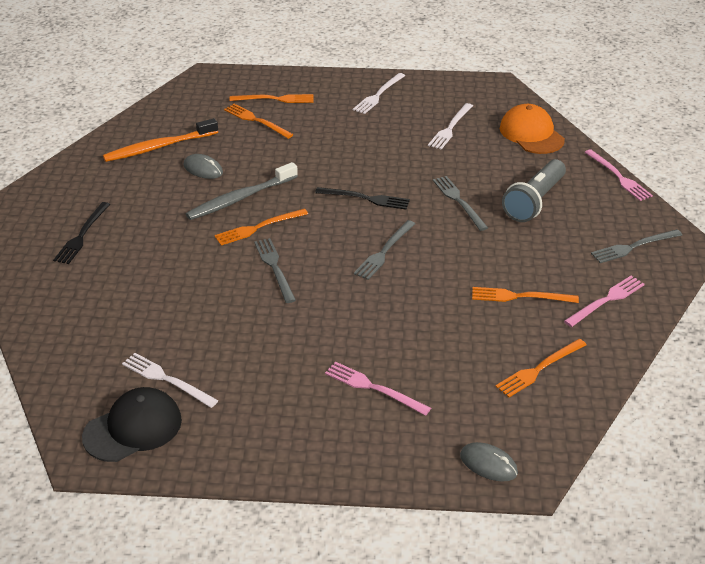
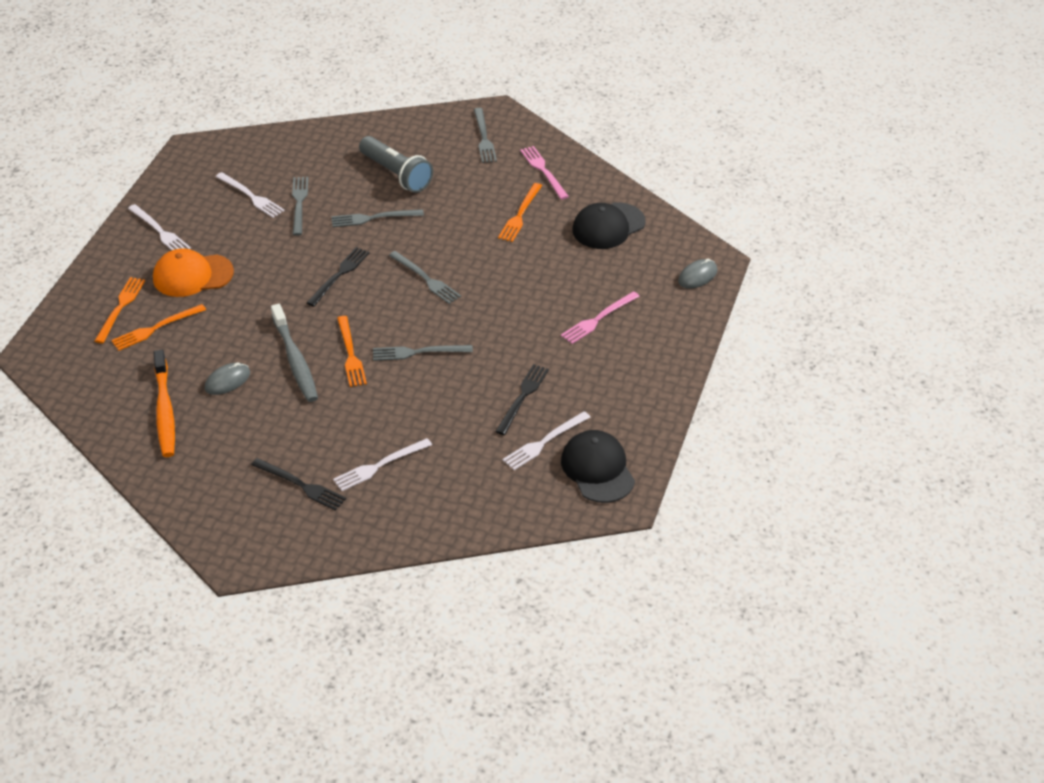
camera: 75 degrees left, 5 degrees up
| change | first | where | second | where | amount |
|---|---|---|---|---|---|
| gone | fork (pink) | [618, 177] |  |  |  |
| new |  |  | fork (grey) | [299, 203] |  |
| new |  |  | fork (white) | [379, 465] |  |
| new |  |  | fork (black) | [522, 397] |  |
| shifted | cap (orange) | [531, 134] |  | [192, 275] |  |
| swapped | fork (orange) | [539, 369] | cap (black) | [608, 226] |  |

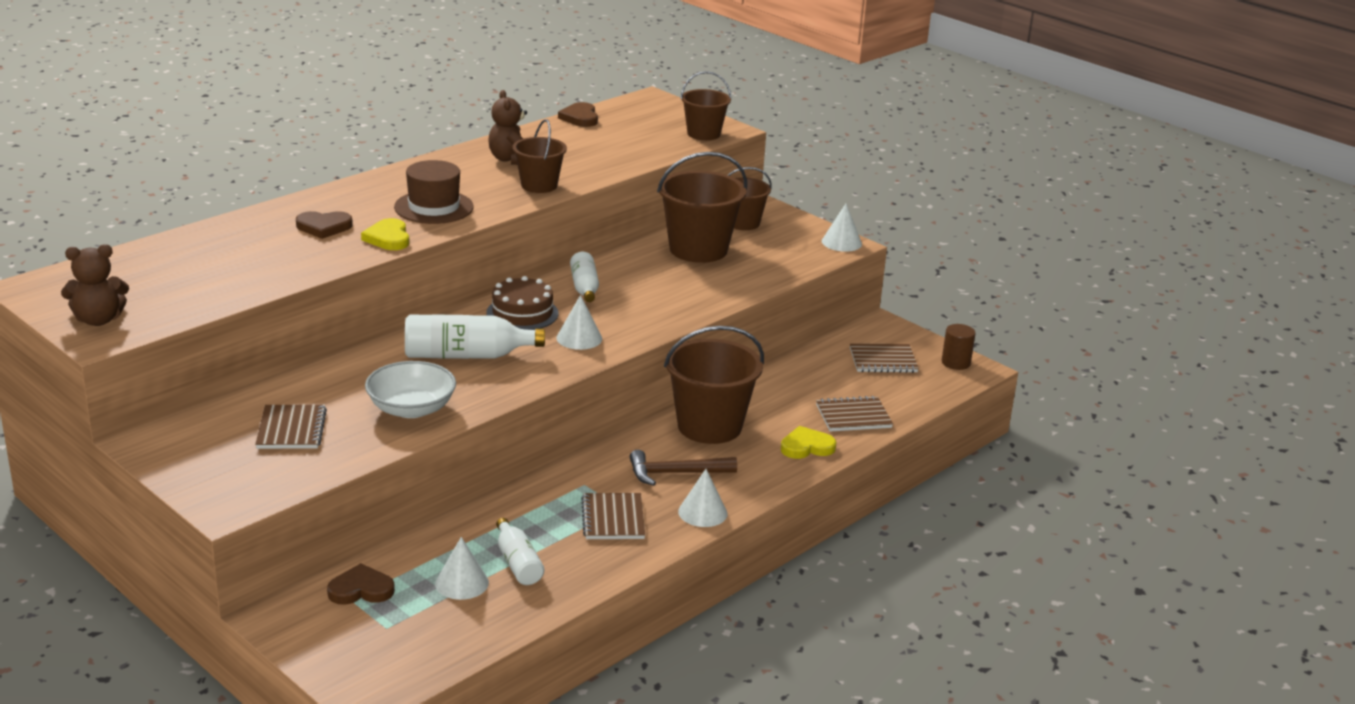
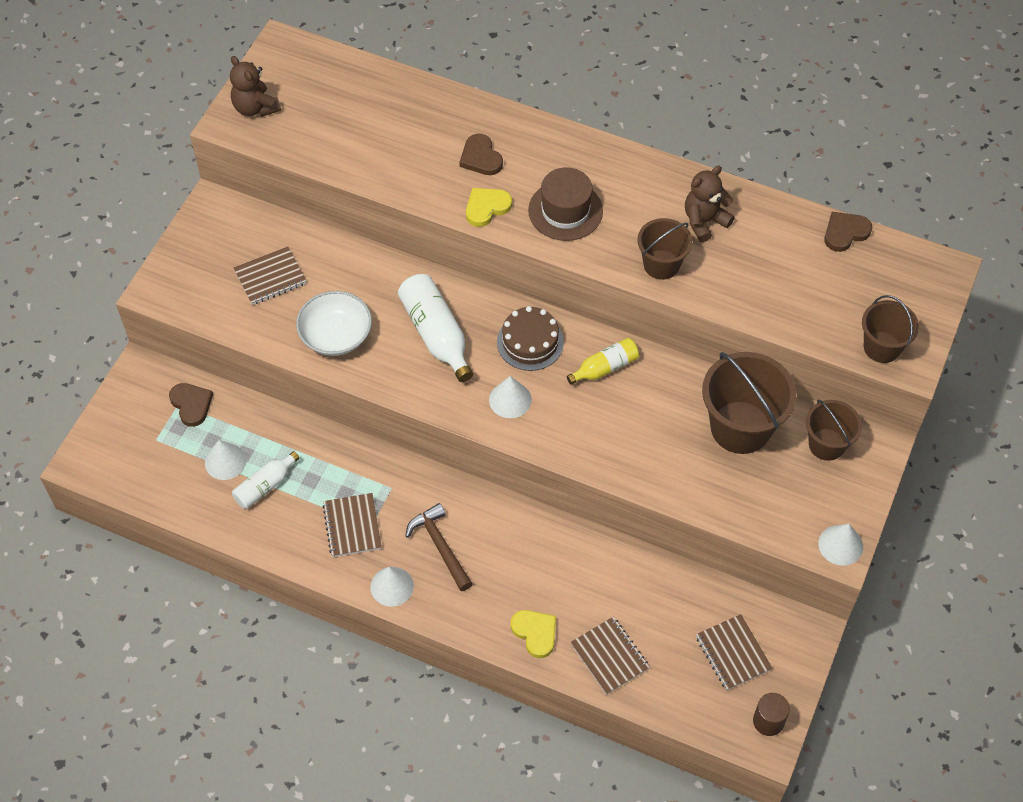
camera: 70 degrees right, 30 degrees up
| change | first | where | second | where | amount |
|---|---|---|---|---|---|
| gone | bucket (brown) | [709, 426] |  |  |  |
| repainted | bottle (white) | [584, 287] | bottle (yellow) | [605, 368] |  |
| rotated | notebook (brown) | [613, 519] |  | [352, 526] | 75 degrees counterclockwise |

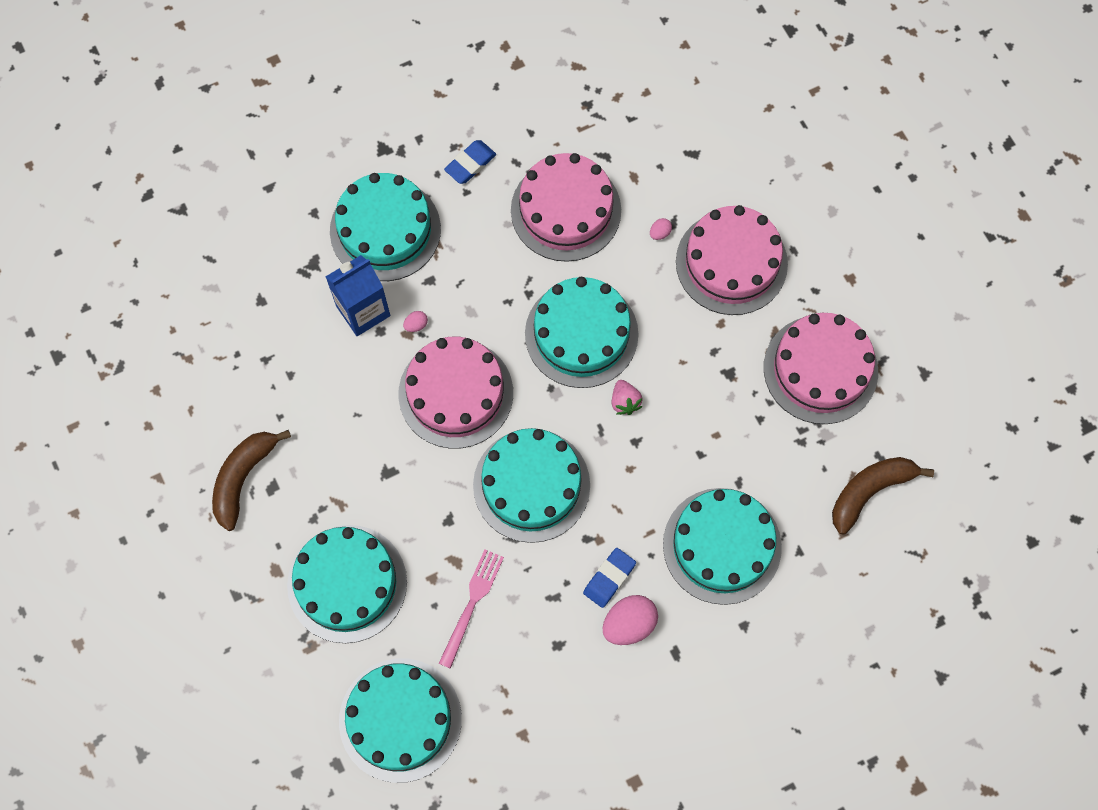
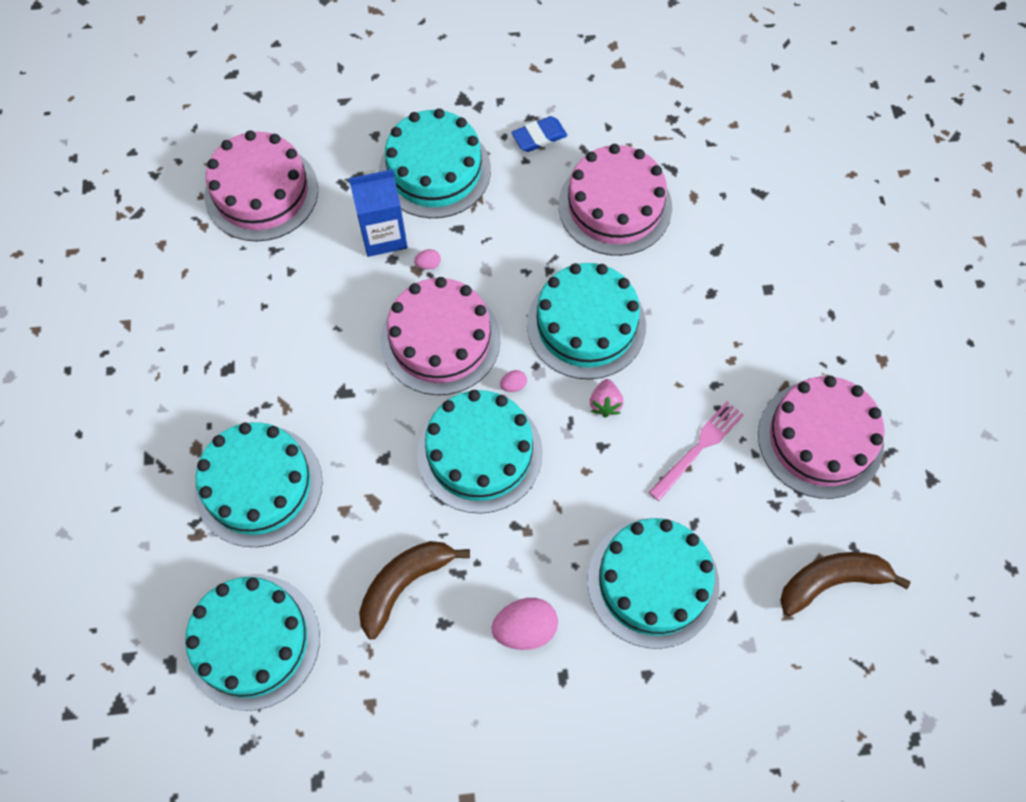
camera: 20 degrees right, 5 degrees down
| change | first | where | second | where | amount |
|---|---|---|---|---|---|
| gone | eraser (blue) | [609, 578] |  |  |  |
| shifted | banana (brown) | [243, 478] |  | [404, 584] |  |
| shifted | fork (pink) | [472, 604] |  | [698, 448] |  |
| shifted | egg (pink) | [660, 233] |  | [513, 385] |  |
| shifted | cake (pink) | [731, 263] |  | [261, 192] |  |

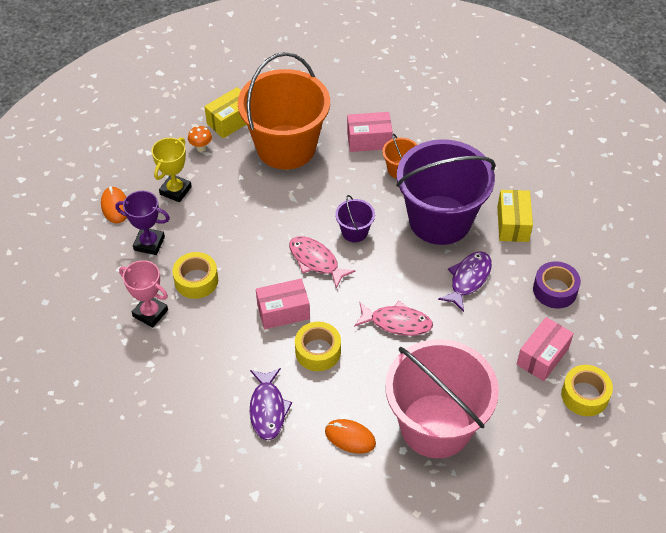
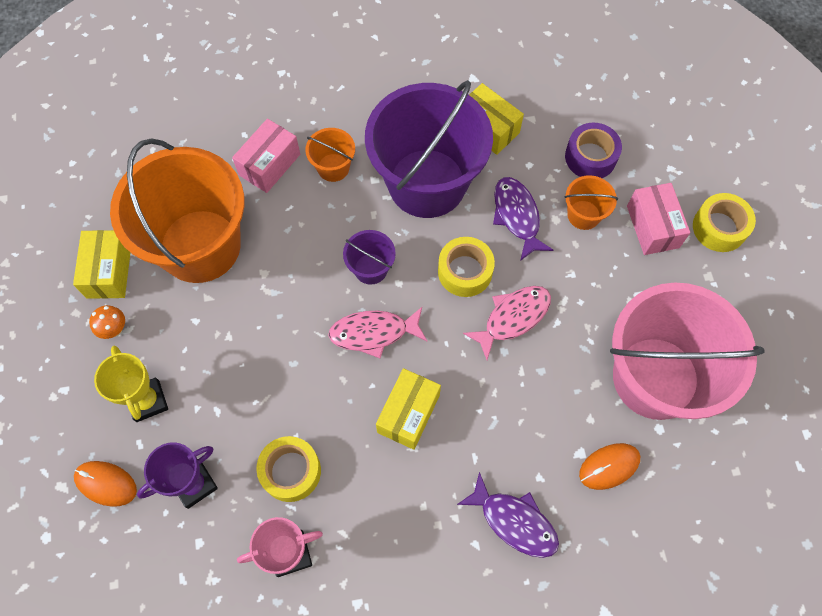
camera: 50 degrees left, 15 degrees up
| change | first | where | second | where | amount |
|---|---|---|---|---|---|
| new |  |  | bucket (orange) | [583, 215] |  |
| shifted | tape (yellow) | [318, 351] |  | [465, 271] |  |
| repainted | box (pink) | [283, 312] | box (yellow) | [408, 413] |  |

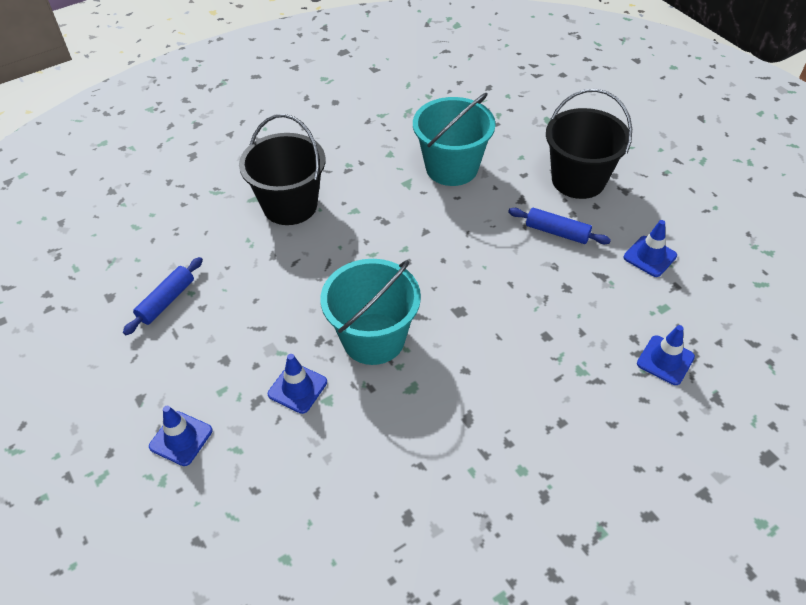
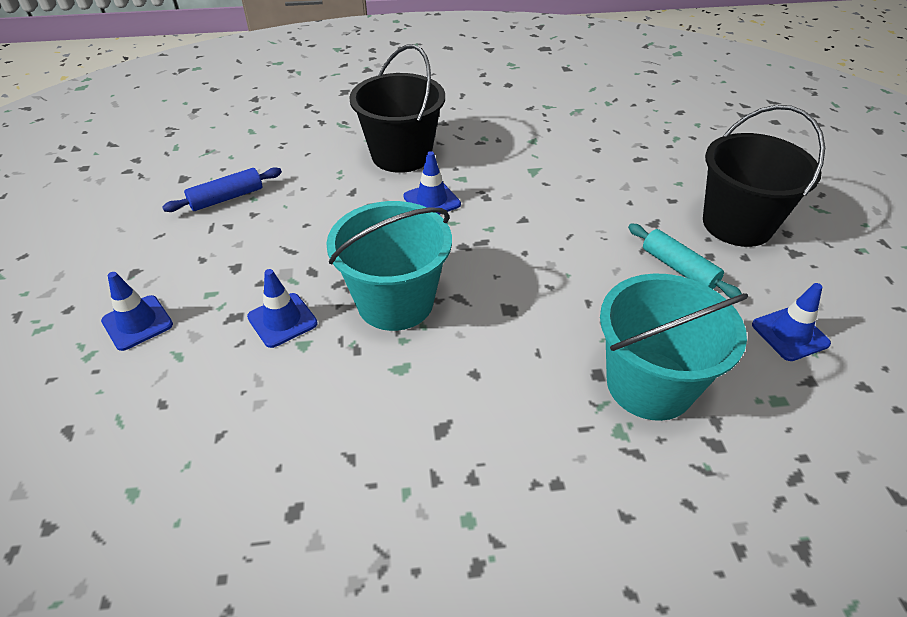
camera: 25 degrees right, 5 degrees down
| change | first | where | second | where | amount |
|---|---|---|---|---|---|
| shifted | bucket (turquoise) | [451, 168] |  | [649, 384] |  |
| shifted | traffic cone (blue) | [665, 360] |  | [432, 200] |  |
| repainted | rolling pin (blue) | [557, 232] | rolling pin (turquoise) | [679, 268] |  |

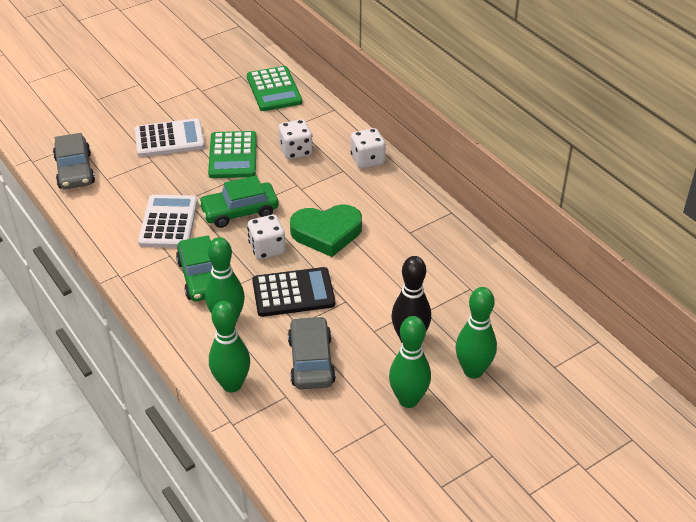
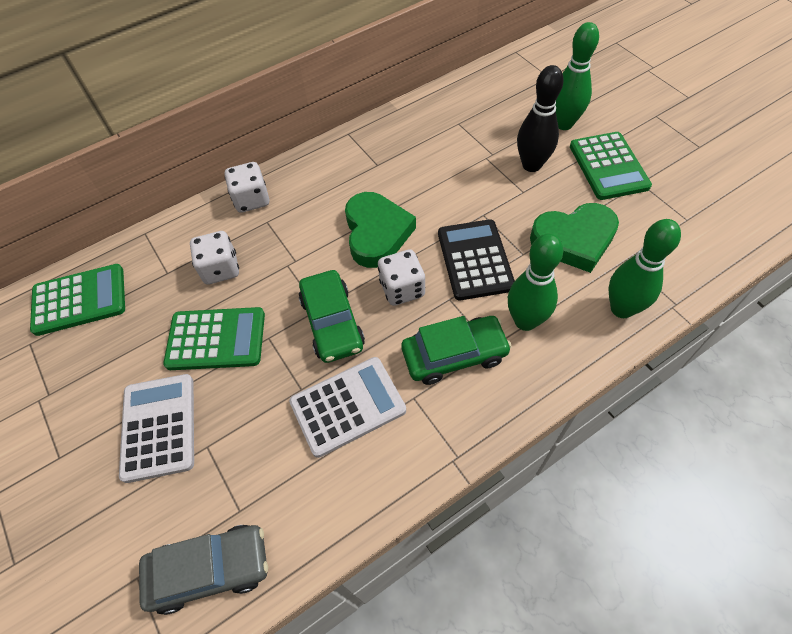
camera: 85 degrees left, 15 degrees up
| change | first | where | second | where | amount |
|---|---|---|---|---|---|
| swapped | car (grey) | [311, 361] | heart (green) | [574, 240] |  |
| swapped | bowling pin (green) | [408, 400] | calculator (green) | [608, 166] |  |
| rotated | calculator (white) | [168, 222] |  | [348, 406] | 150 degrees clockwise |

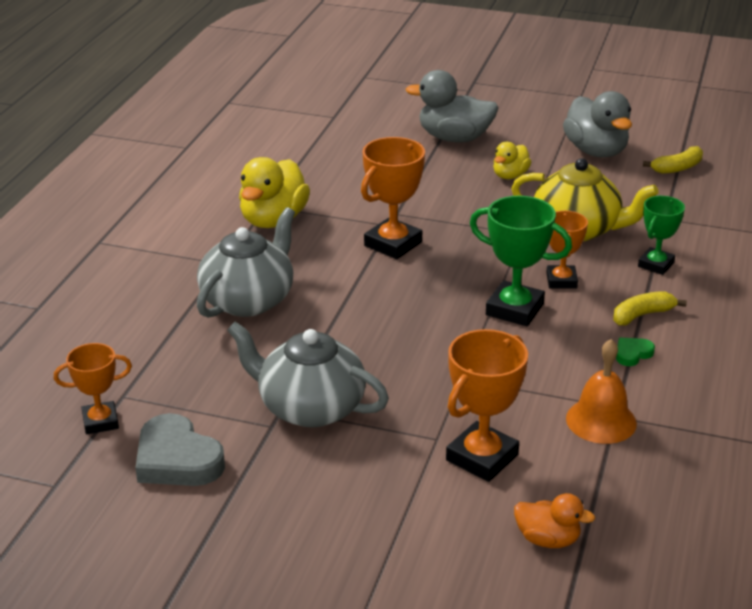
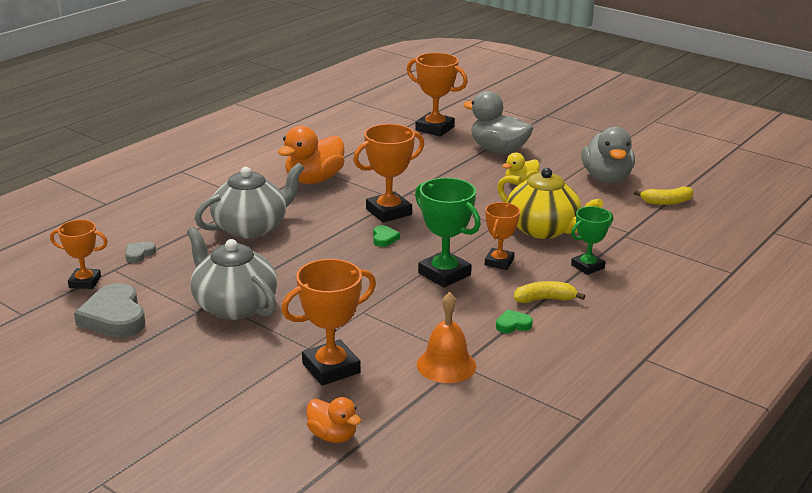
camera: 20 degrees right, 5 degrees down
| change | first | where | second | where | amount |
|---|---|---|---|---|---|
| new |  |  | heart (grey) | [139, 254] |  |
| new |  |  | heart (green) | [384, 238] |  |
| new |  |  | trophy (orange) | [434, 128] |  |
| repainted | duck (yellow) | [273, 220] | duck (orange) | [314, 180] |  |

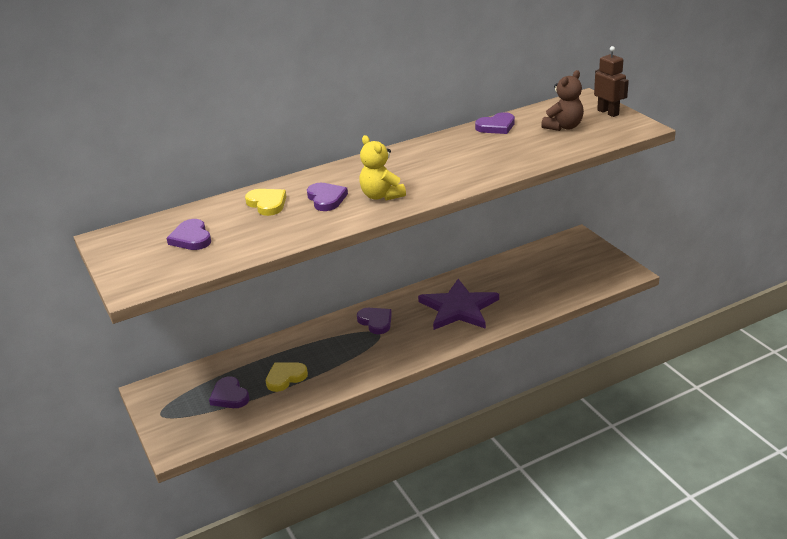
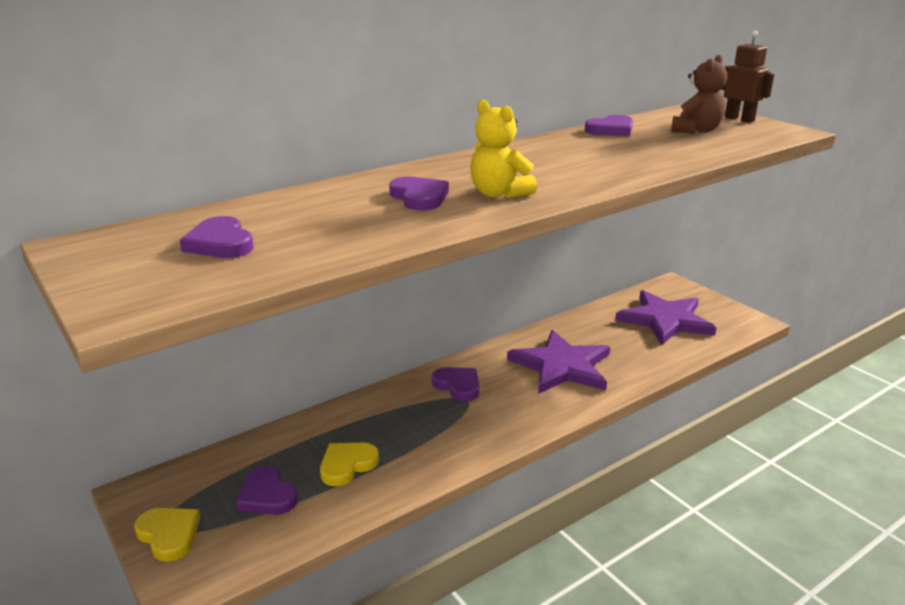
camera: 10 degrees left, 5 degrees down
| change | first | where | second | where | amount |
|---|---|---|---|---|---|
| new |  |  | star (purple) | [665, 320] |  |
| shifted | heart (yellow) | [267, 204] |  | [169, 535] |  |

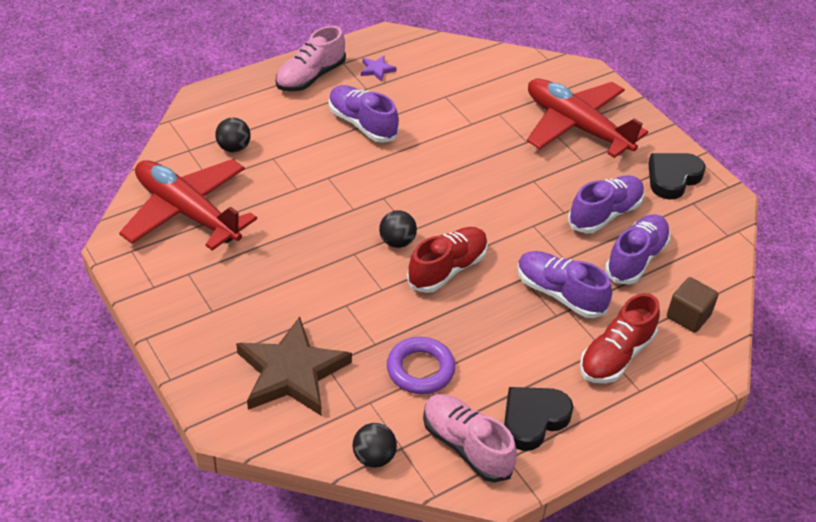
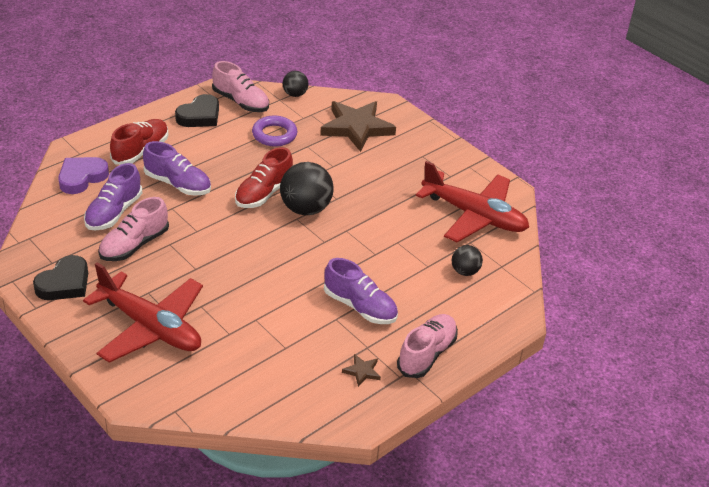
camera: 170 degrees right, 5 degrees down
| change | first | where | second | where | amount |
|---|---|---|---|---|---|
| swapped | cube (brown) | [688, 316] | heart (purple) | [82, 177] |  |
| repainted | star (purple) | [377, 70] | star (brown) | [362, 371] |  |
| repainted | shoe (purple) | [605, 214] | shoe (pink) | [134, 245] |  |
| scaled | ball (black) | [397, 242] |  | [305, 209] | x1.81 |

